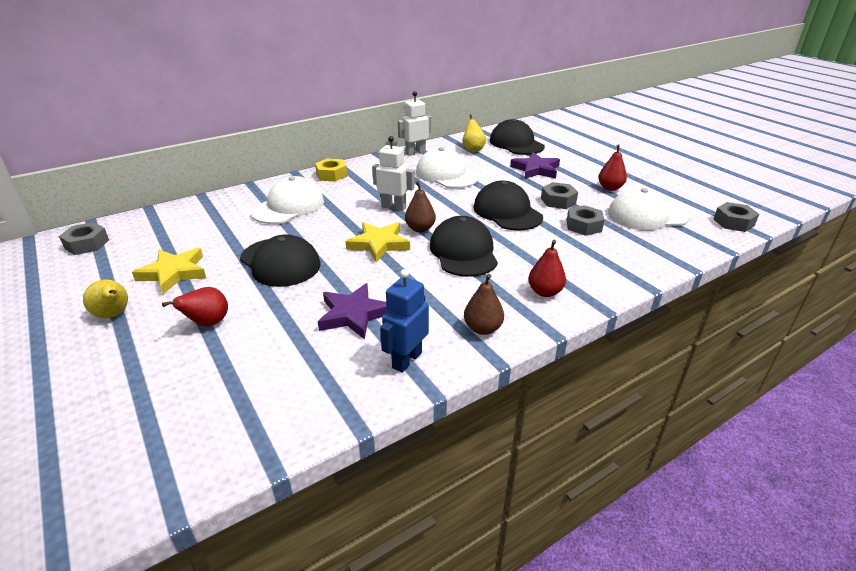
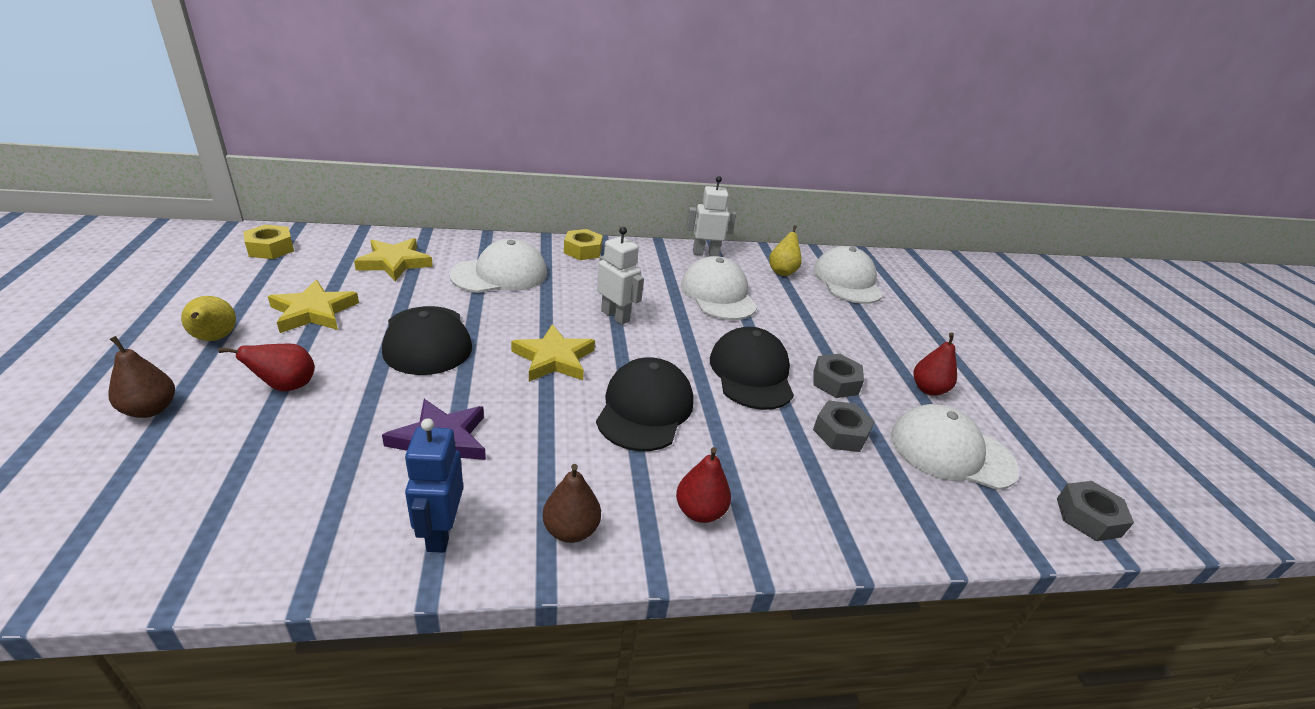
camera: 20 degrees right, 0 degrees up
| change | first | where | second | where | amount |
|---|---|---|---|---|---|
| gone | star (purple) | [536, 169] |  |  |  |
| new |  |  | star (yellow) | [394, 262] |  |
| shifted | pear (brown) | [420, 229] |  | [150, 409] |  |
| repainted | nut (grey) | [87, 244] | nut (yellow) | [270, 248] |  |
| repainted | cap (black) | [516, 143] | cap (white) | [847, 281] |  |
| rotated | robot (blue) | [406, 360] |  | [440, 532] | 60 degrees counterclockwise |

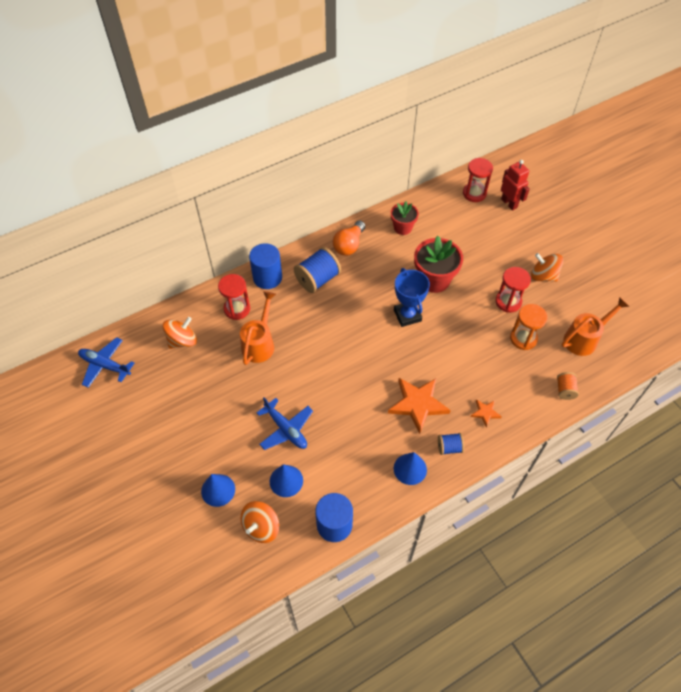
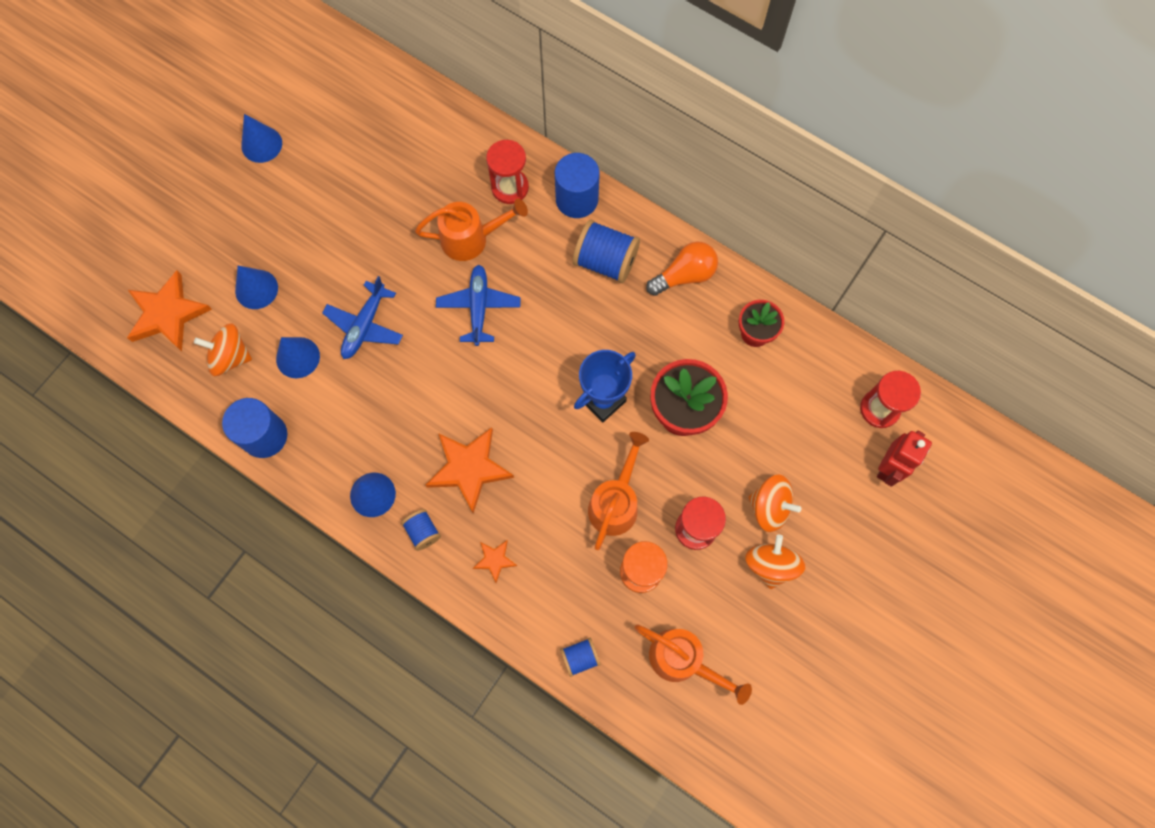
camera: 65 degrees right, 15 degrees up
| change | first | where | second | where | amount |
|---|---|---|---|---|---|
| new |  |  | star (orange) | [168, 314] |  |
| new |  |  | cone (blue) | [261, 144] |  |
| new |  |  | watering can (orange) | [616, 502] |  |
| shifted | plane (blue) | [105, 365] |  | [479, 307] |  |
| shifted | spinning top (orange) | [182, 340] |  | [769, 507] |  |
| repainted | spool (orange) | [565, 390] | spool (blue) | [580, 657] |  |
| rotated | light bulb (orange) | [349, 245] |  | [684, 275] | 150 degrees clockwise |

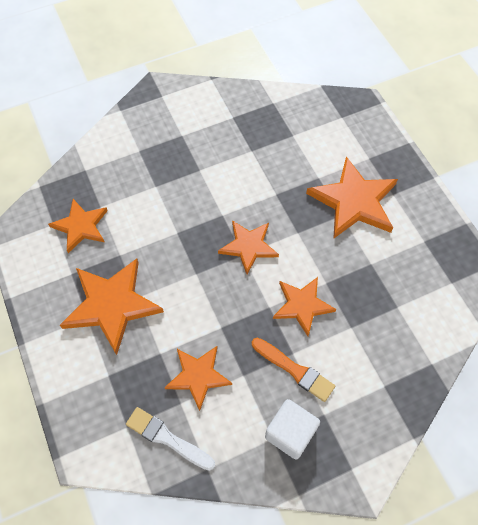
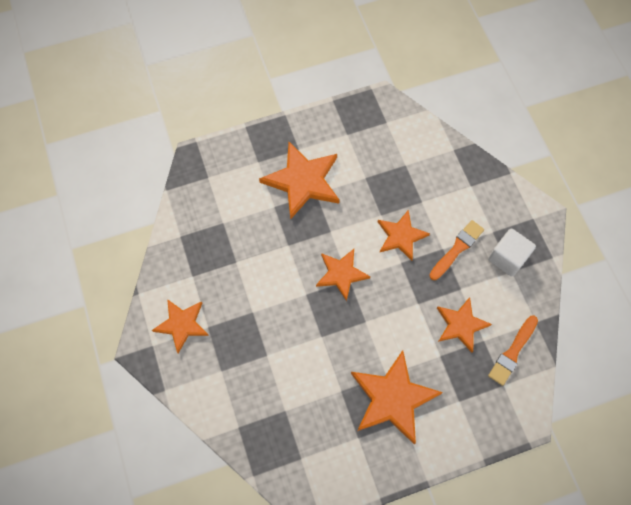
camera: 85 degrees left, 5 degrees up
| change | first | where | second | where | amount |
|---|---|---|---|---|---|
| shifted | star (orange) | [81, 226] |  | [182, 324] |  |
| repainted | brush (white) | [167, 438] | brush (orange) | [512, 352] |  |

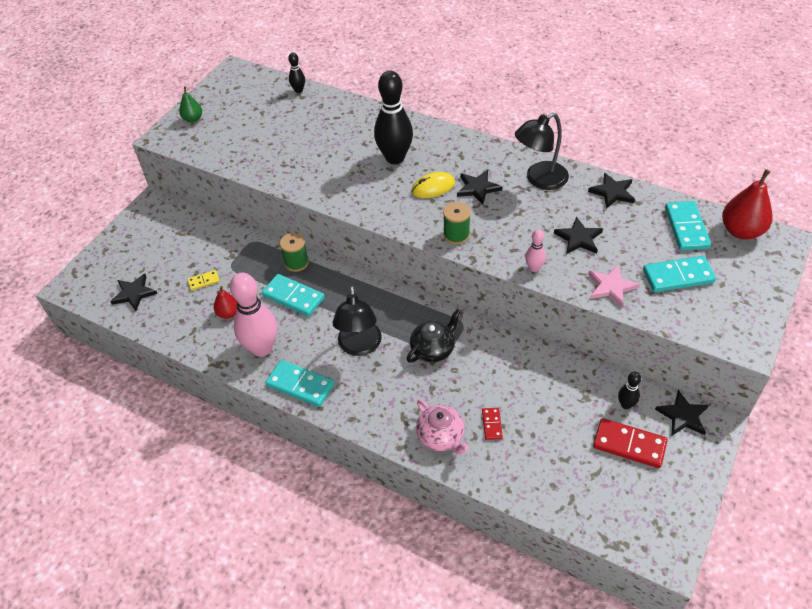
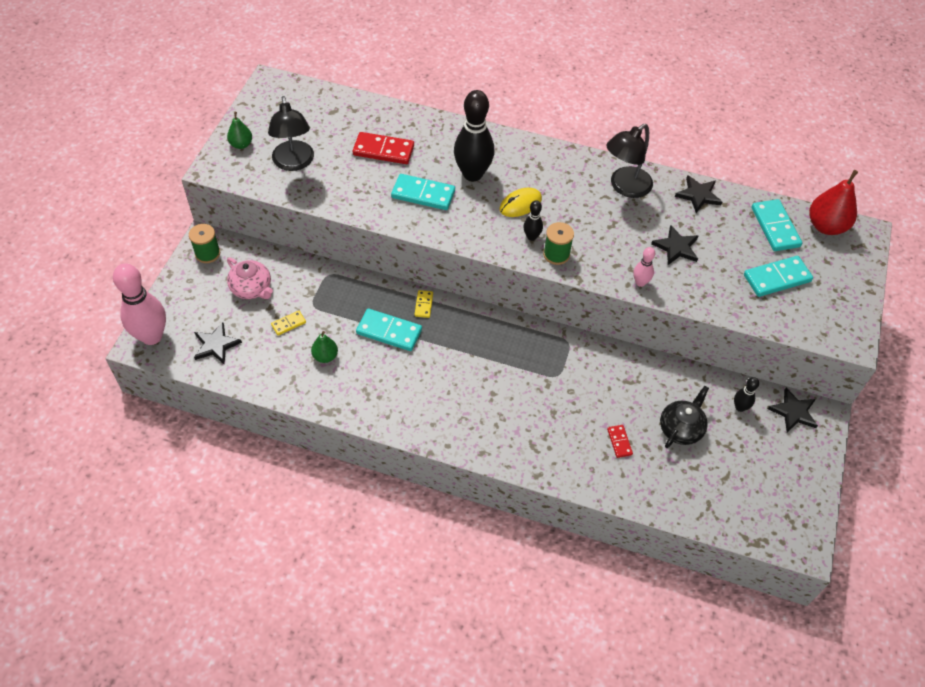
camera: 15 degrees left, 5 degrees up
| change | first | where | second | where | amount |
|---|---|---|---|---|---|
| gone | star (black) | [478, 188] |  |  |  |
| gone | star (pink) | [611, 287] |  |  |  |
| new |  |  | domino (yellow) | [424, 305] |  |
| shifted | bowling pin (pink) | [262, 348] |  | [152, 336] |  |
| shifted | domino (turquoise) | [300, 385] |  | [423, 194] |  |
| shifted | spool (green) | [296, 262] |  | [207, 253] |  |
| shifted | bowling pin (black) | [298, 90] |  | [531, 237] |  |
| shifted | lamp (black) | [359, 346] |  | [294, 163] |  |
| shifted | teapot (black) | [433, 349] |  | [681, 428] |  |
| shifted | teapot (pink) | [441, 436] |  | [252, 288] |  |
| shifted | domino (red) | [629, 445] |  | [383, 150] |  |
| repainted | pear (red) | [228, 313] | pear (green) | [325, 356] |  |

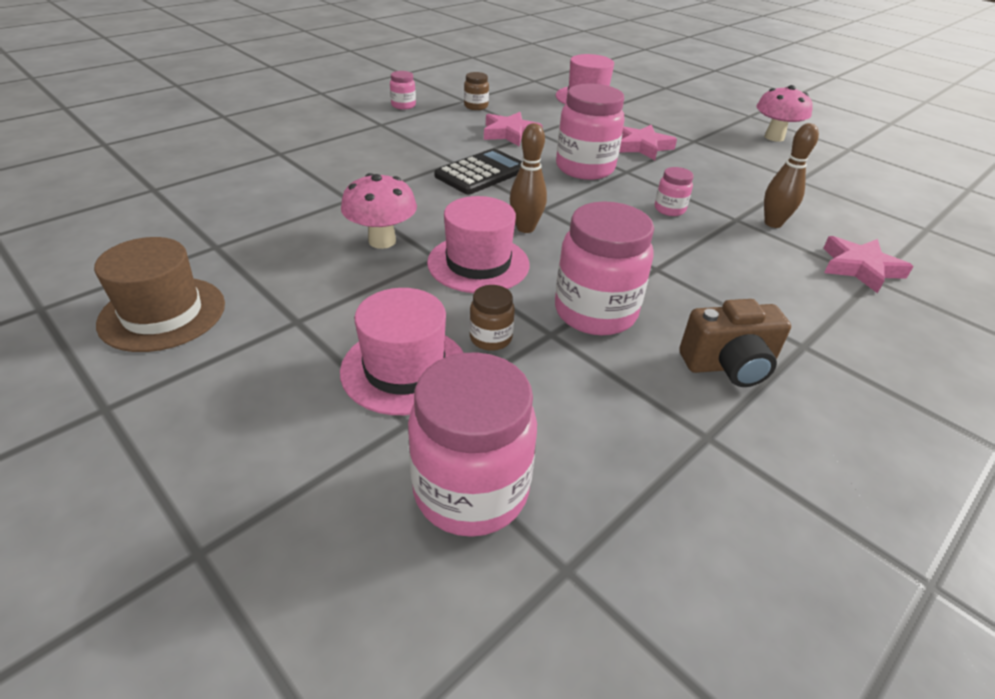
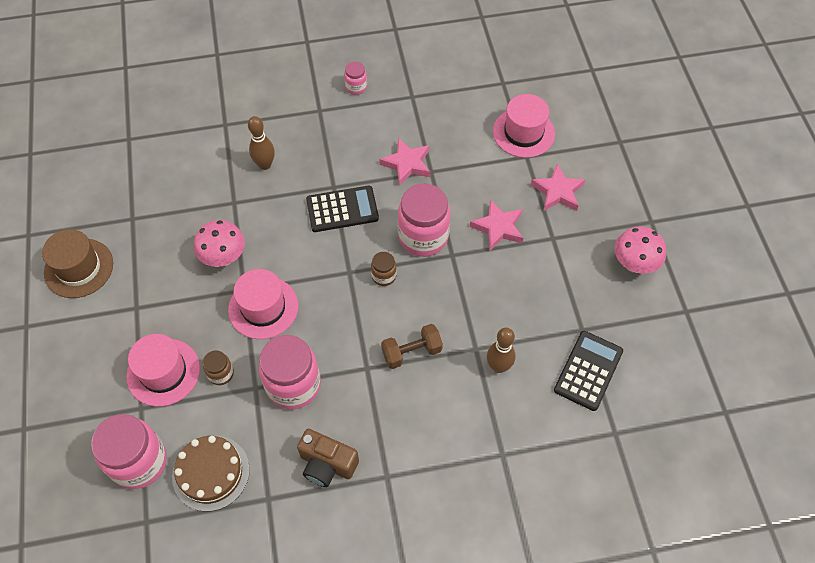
camera: 35 degrees right, 20 degrees up
| change | first | where | second | where | amount |
|---|---|---|---|---|---|
| gone | jar (pink) | [669, 209] |  |  |  |
| new |  |  | cake (brown) | [211, 472] |  |
| new |  |  | dumbbell (brown) | [411, 352] |  |
| new |  |  | calculator (black) | [588, 371] |  |
| shifted | jar (brown) | [476, 106] |  | [384, 276] |  |
| shifted | bowling pin (brown) | [525, 228] |  | [265, 165] |  |
| shifted | star (pink) | [859, 268] |  | [558, 191] |  |

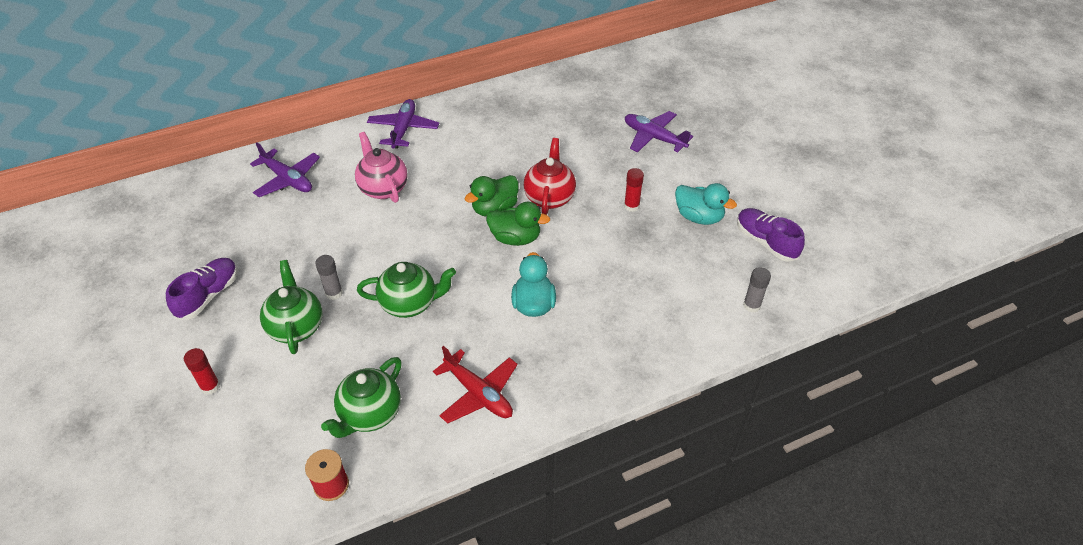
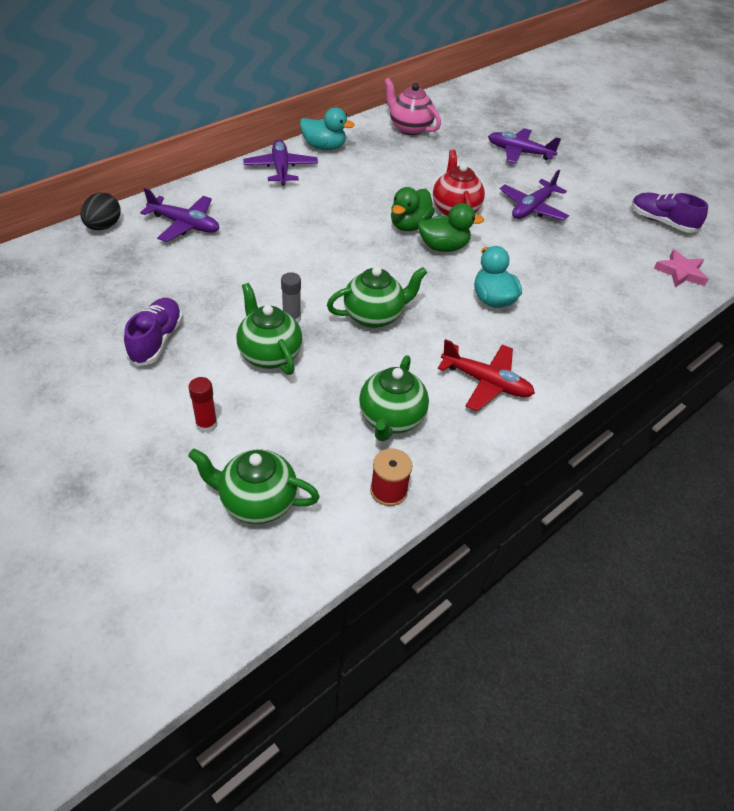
camera: 20 degrees left, 0 degrees up
| change | first | where | second | where | amount |
|---|---|---|---|---|---|
| new |  |  | egg (black) | [104, 226] |  |
| new |  |  | teapot (green) | [257, 502] |  |
| shifted | teapot (pink) | [383, 188] |  | [409, 128] |  |
| shifted | duck (turquoise) | [699, 217] |  | [324, 147] |  |
| swapped | glue stick (red) | [631, 206] | plane (purple) | [532, 208] |  |
| swapped | glue stick (grey) | [751, 305] | star (pink) | [680, 272] |  |

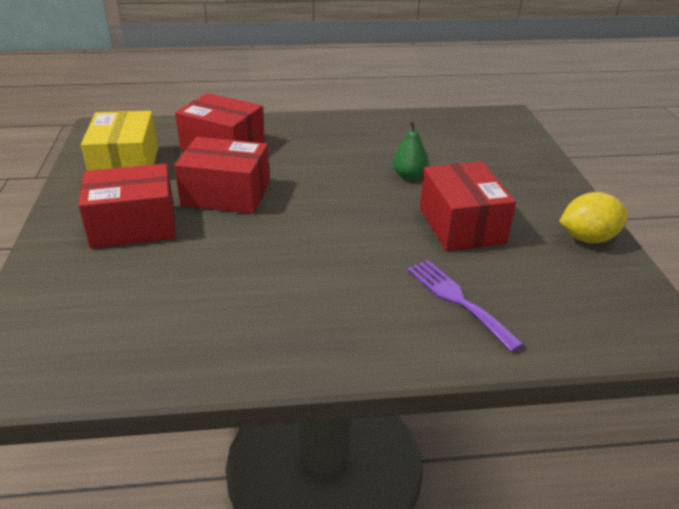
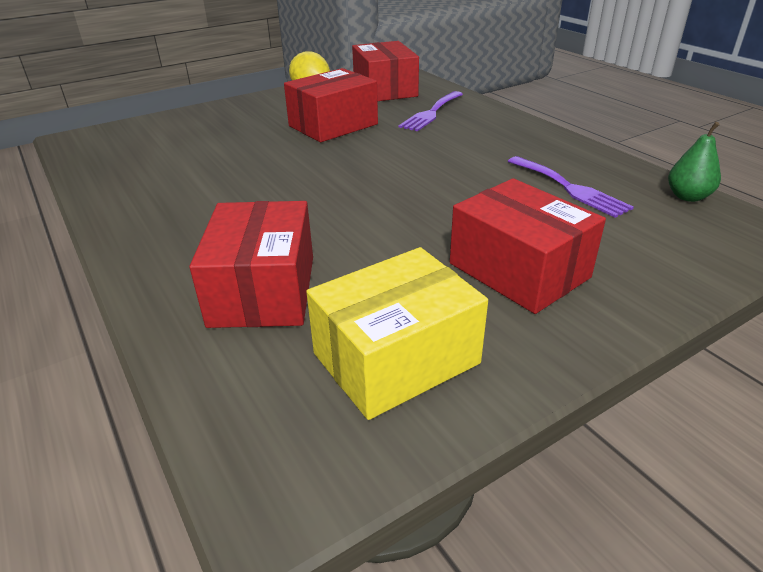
camera: 115 degrees left, 0 degrees up
| change | first | where | second | where | amount |
|---|---|---|---|---|---|
| new |  |  | fork (purple) | [570, 188] |  |
| shifted | box (red) | [226, 194] |  | [385, 90] |  |
| shifted | pear (green) | [409, 176] |  | [687, 197] |  |

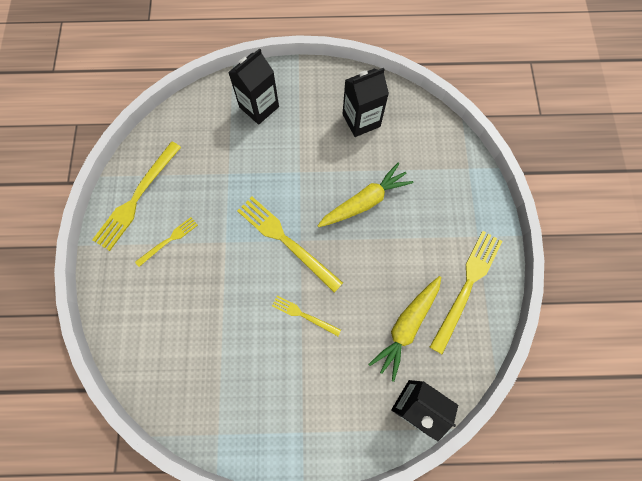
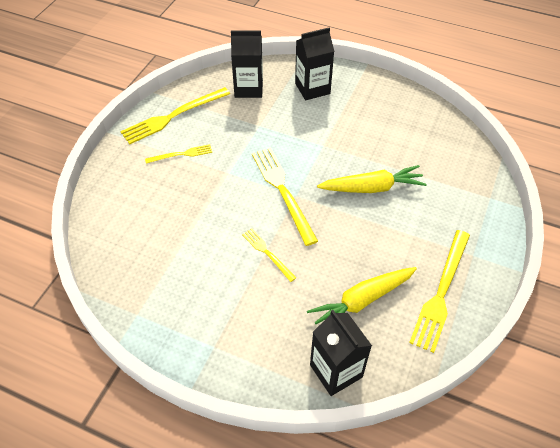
camera: 25 degrees right, 20 degrees down
| change | first | where | second | where | amount |
|---|---|---|---|---|---|
| shifted | carton (black) | [361, 120] |  | [248, 88] |  |
| rotated | fork (yellow) | [467, 286] |  | [441, 292] | 150 degrees clockwise |

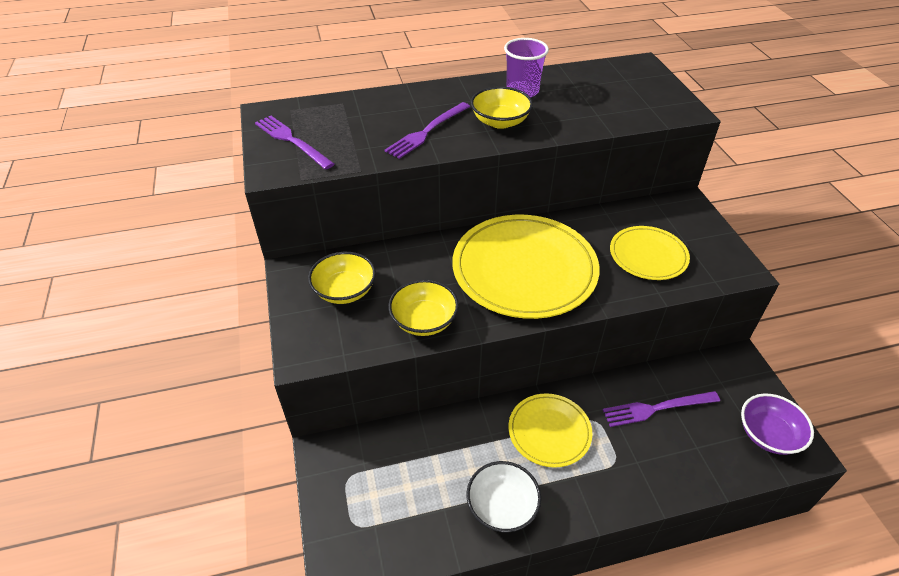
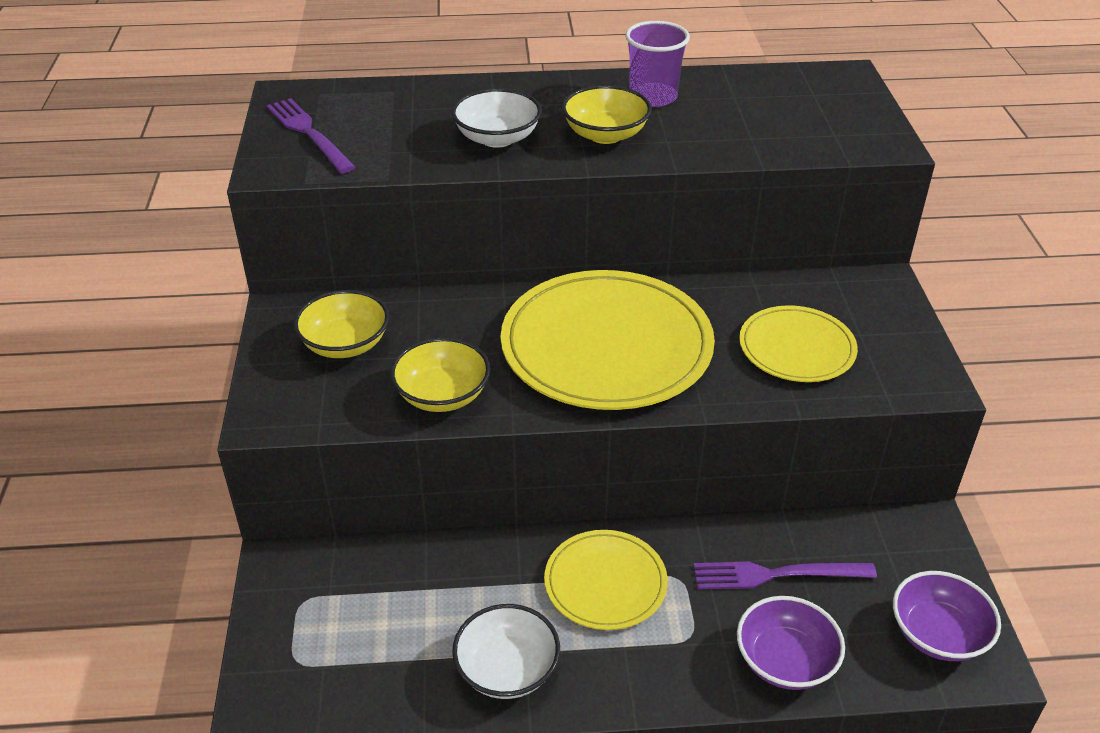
camera: 10 degrees right, 5 degrees down
| change | first | where | second | where | amount |
|---|---|---|---|---|---|
| new |  |  | bowl (purple) | [785, 661] |  |
| swapped | fork (purple) | [427, 131] | bowl (white) | [497, 138] |  |

